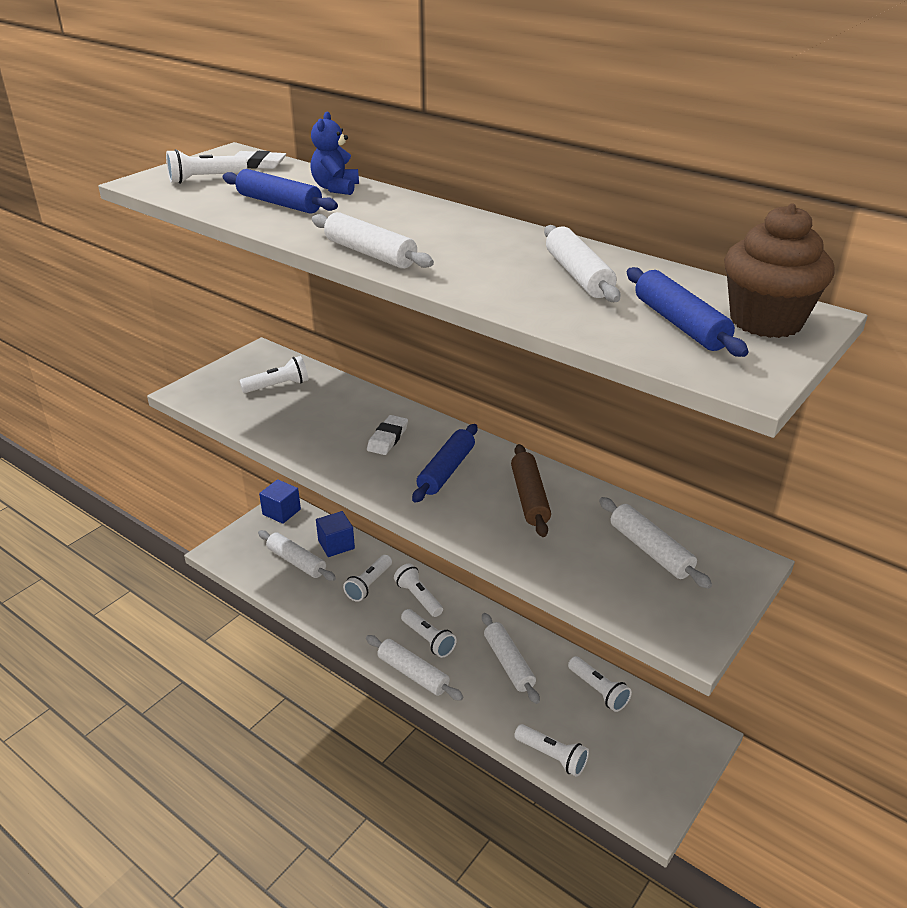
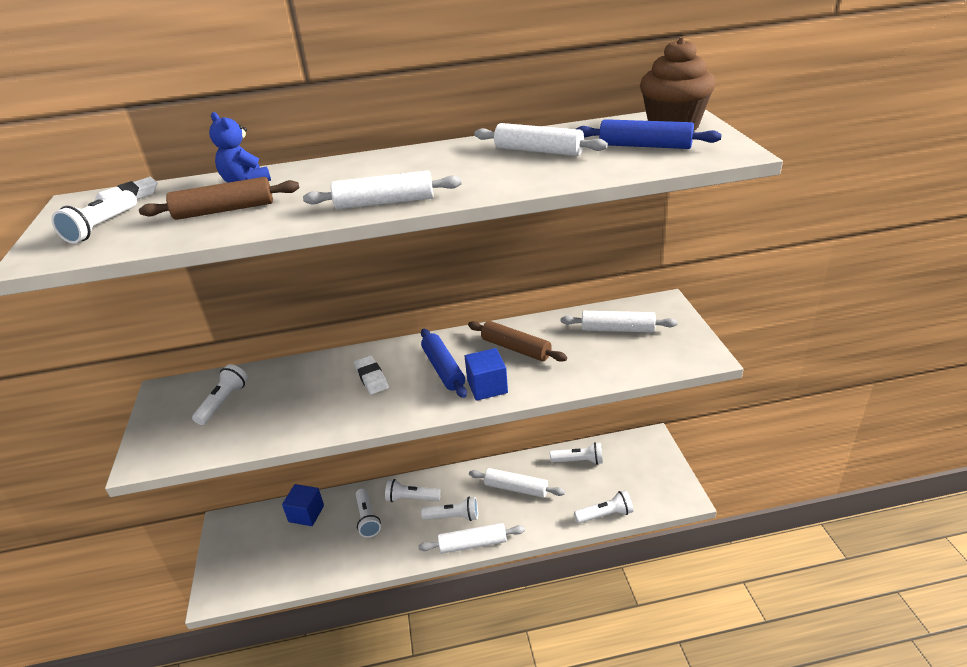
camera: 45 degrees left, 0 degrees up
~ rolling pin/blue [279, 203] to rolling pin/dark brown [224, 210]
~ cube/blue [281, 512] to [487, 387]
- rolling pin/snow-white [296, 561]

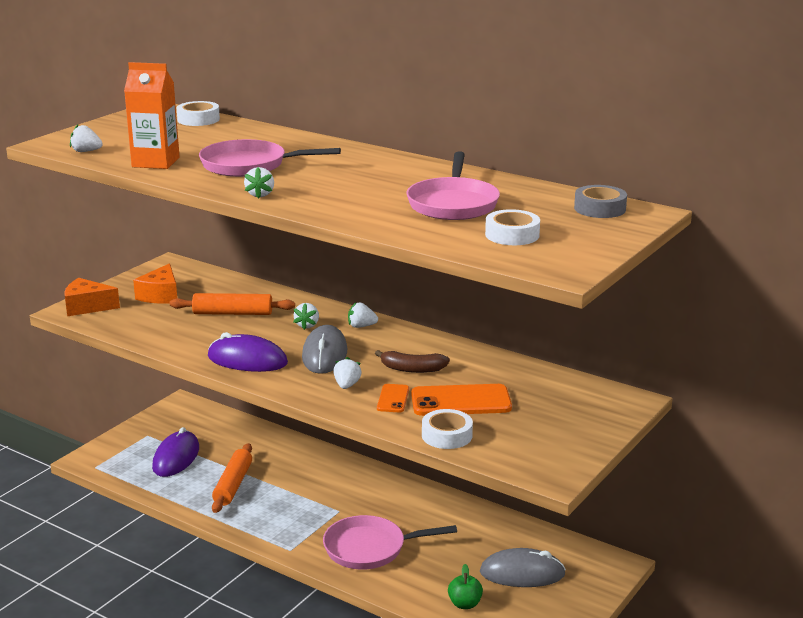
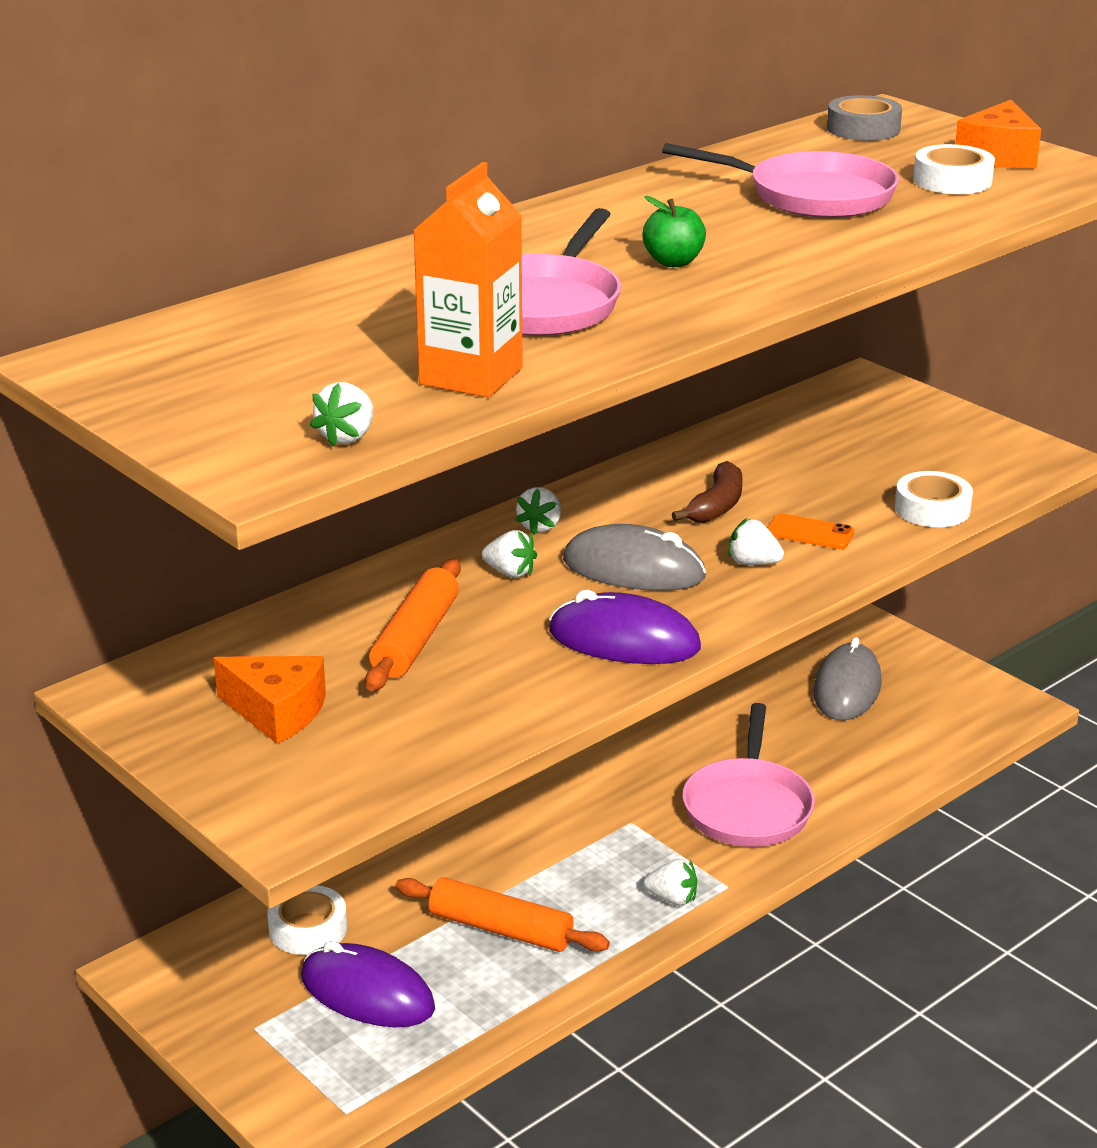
camera: 75 degrees left, 5 degrees up
~ roll of tape/snow-white [198, 119] to [308, 929]
~ mouse/royal purple [247, 360] = [624, 640] 75 degrees clockwise
~ apple/emerald [465, 604] to [673, 262]
~ toy strawberry/snow-white [260, 195] to [672, 898]
~ piece of cheese/orange [87, 307] to [998, 156]
- smartphone/orange [461, 401]

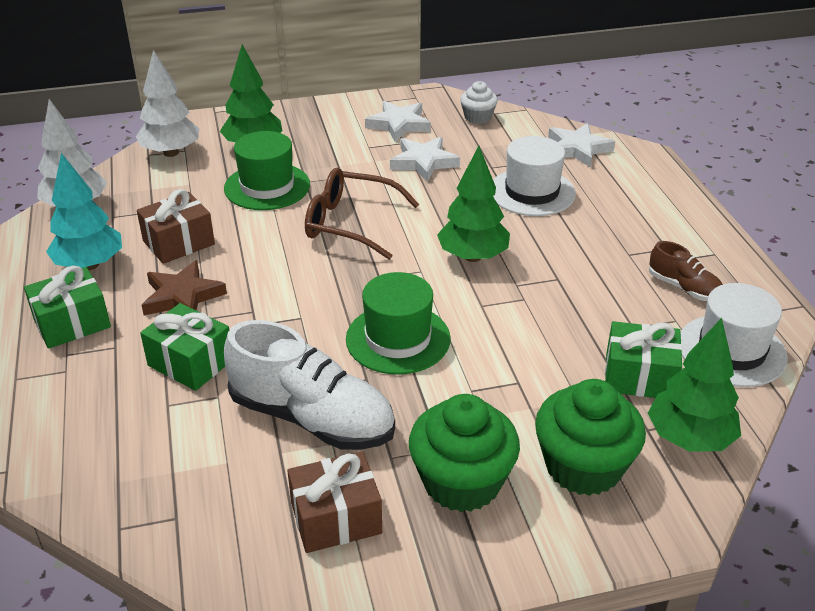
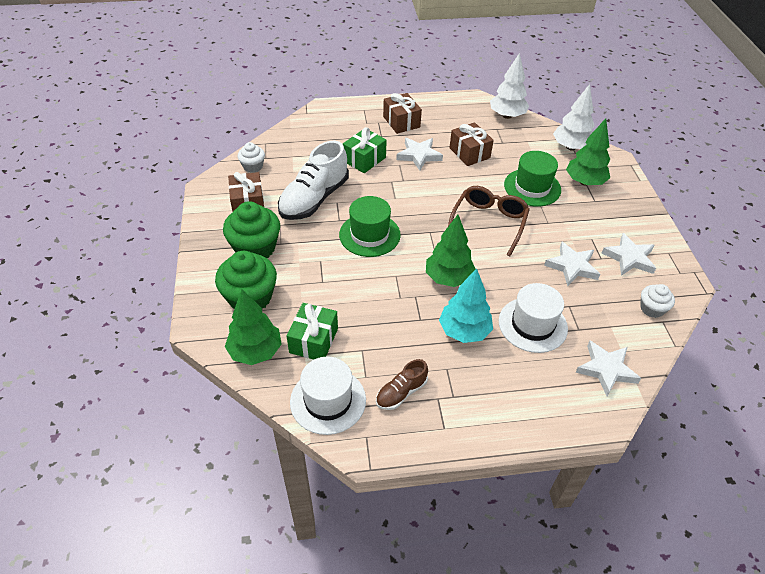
camera: 95 degrees right, 10 degrees up
+ muffin/snow-white [253, 166]
~ present/emerald [72, 323] to present/dark brown [401, 122]
~ star shape/dark brown [182, 296] to star shape/snow-white [419, 155]
~ tree/teal [90, 265] to [464, 331]

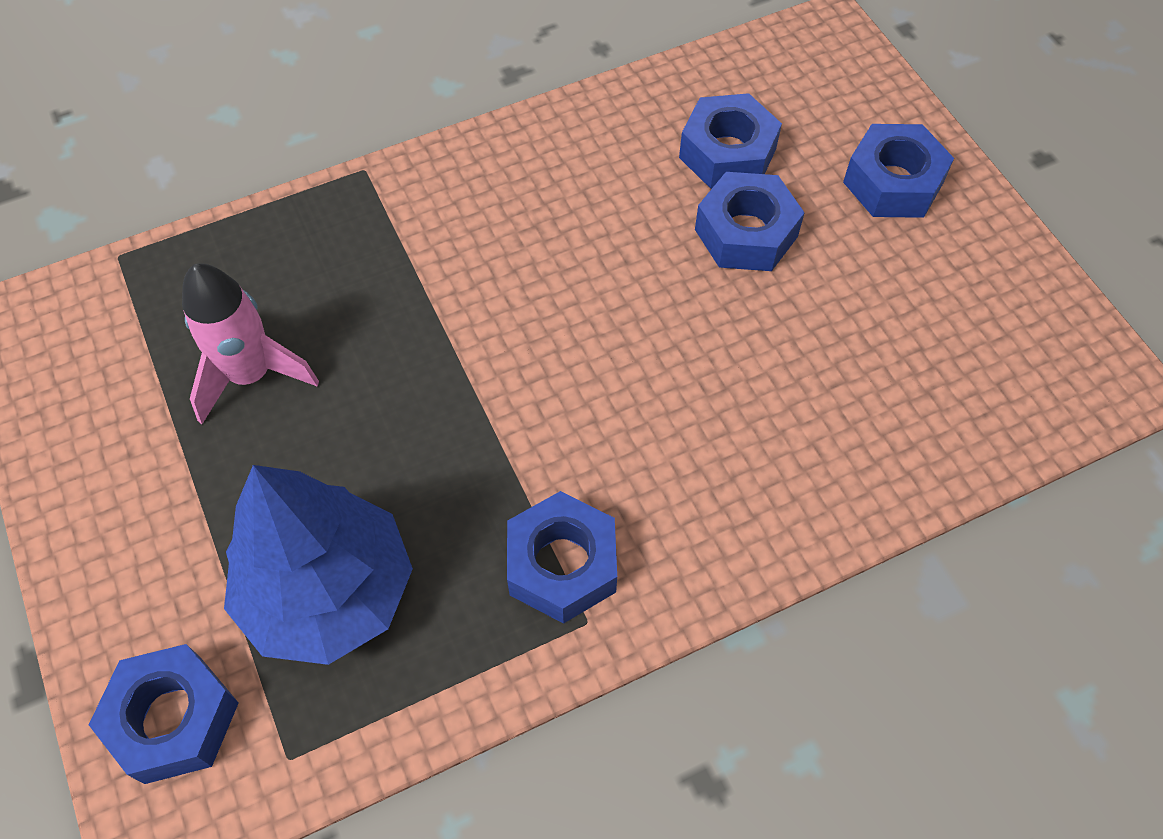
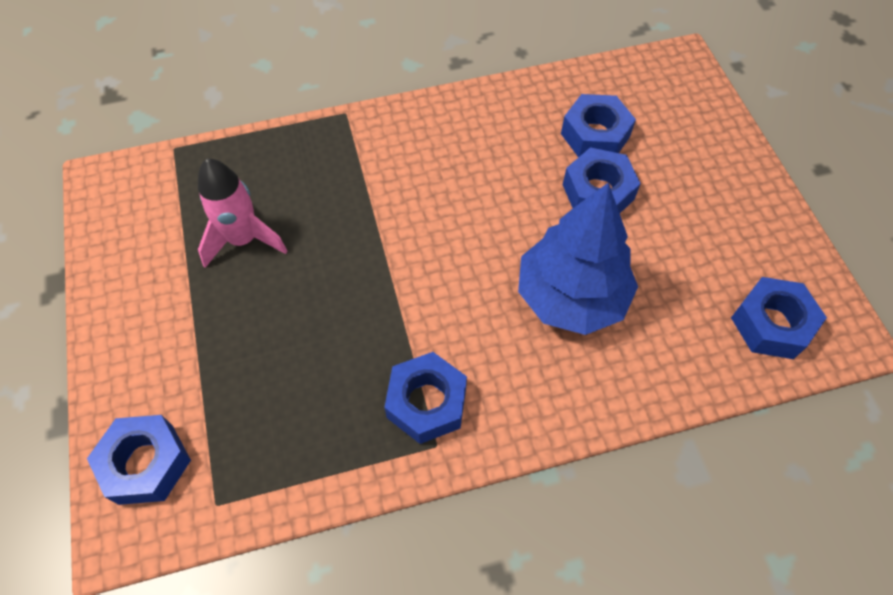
camera: 10 degrees right, 0 degrees up
~ tree/blue [328, 591] to [571, 296]
~ nut/blue [893, 182] to [771, 324]

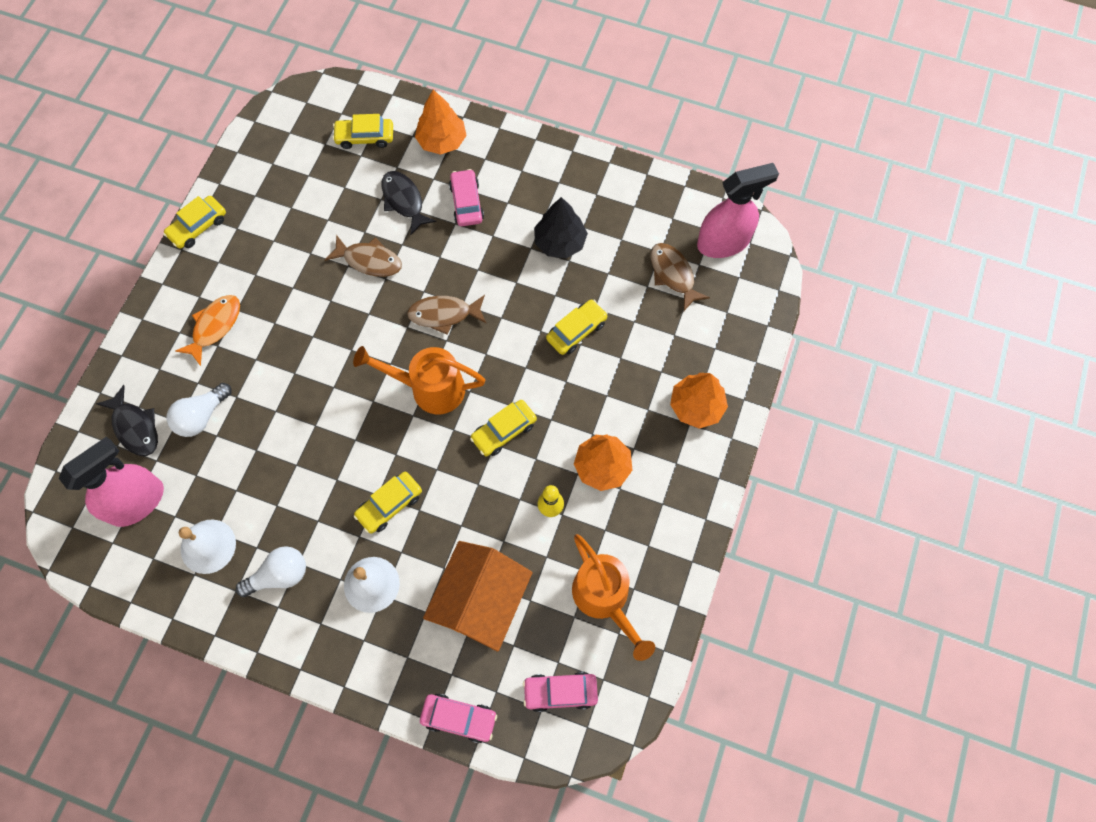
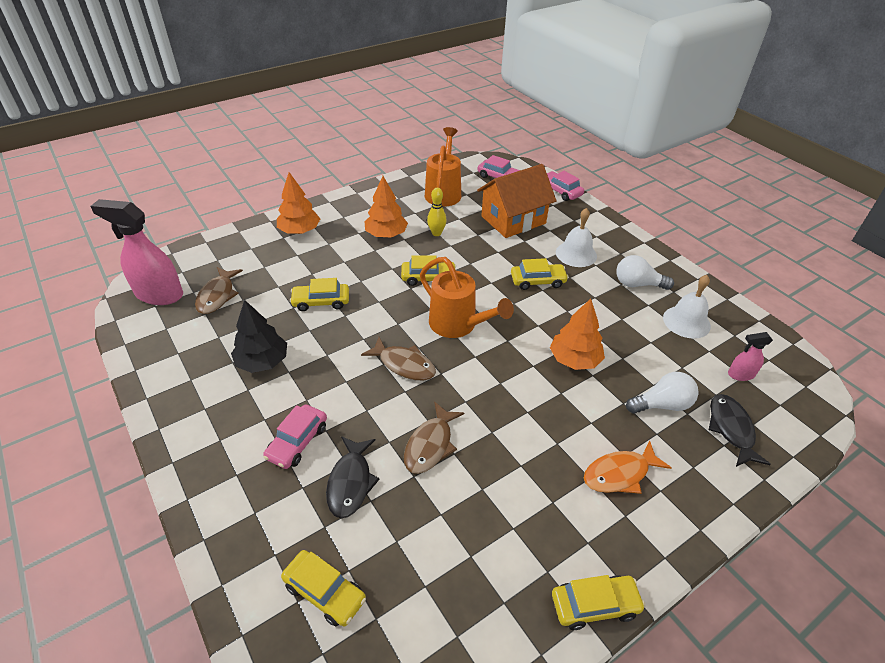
camera: 145 degrees left, 25 degrees down
~ fish figure/dark brown [369, 261] = [430, 445] 120 degrees counterclockwise
~ tree/orange [442, 141] to [574, 359]
~ spray bottle/rose-pink [137, 502] = [740, 374] x0.49

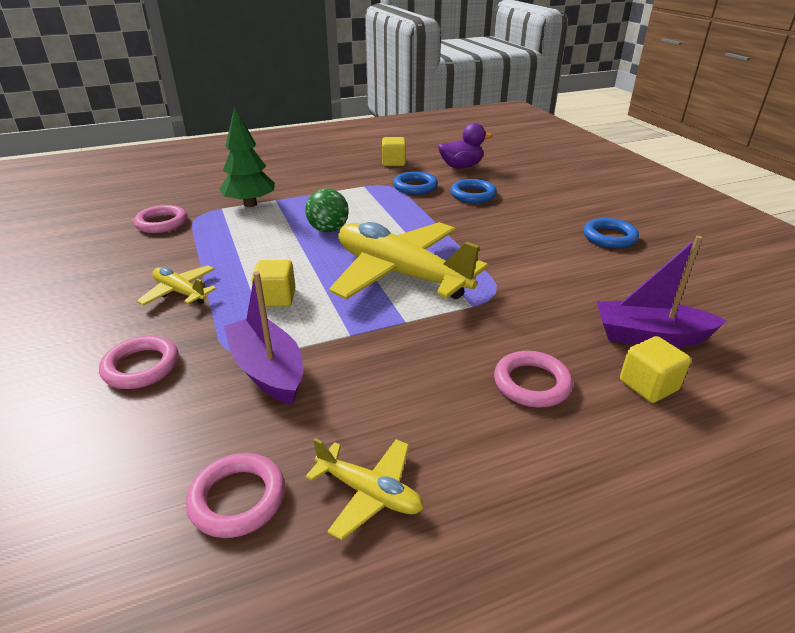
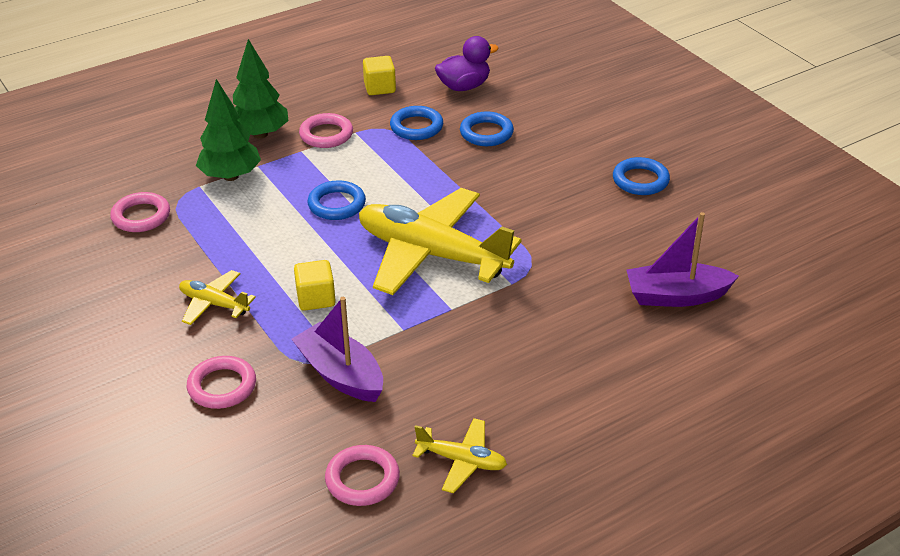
camera: 10 degrees left, 5 degrees up
+ tree/emerald [260, 134]
~ torus/rose-pink [532, 383] to [326, 134]
~ sphere/emerald [328, 230] to torus/blue [337, 204]
- cube/yellow [648, 385]

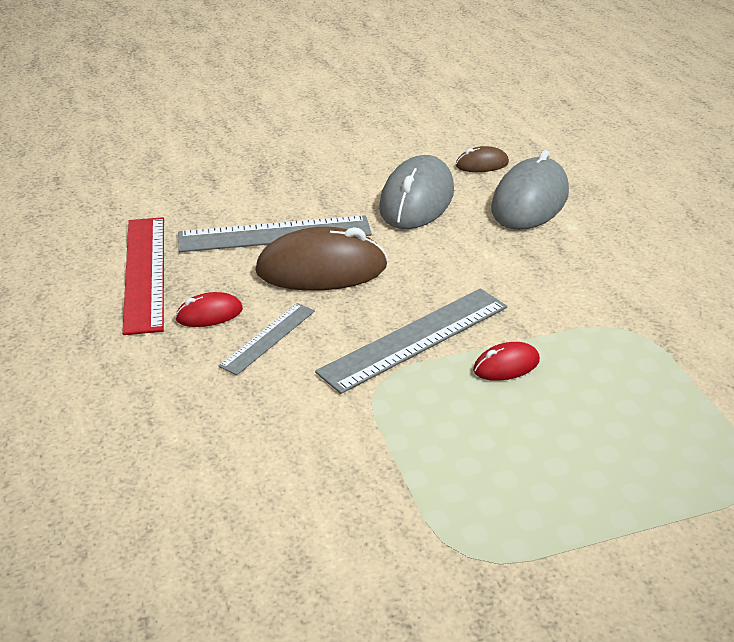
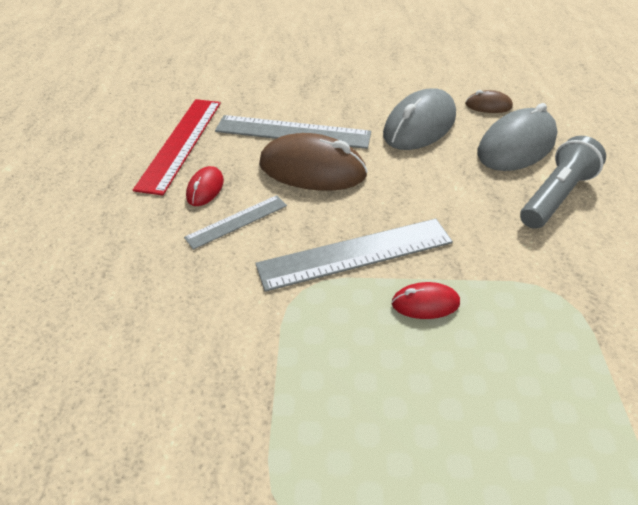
camera: 20 degrees right, 10 degrees up
~ mouse/scarlet [209, 314] = [205, 189] 75 degrees counterclockwise
+ torch/ash-grey [555, 196]

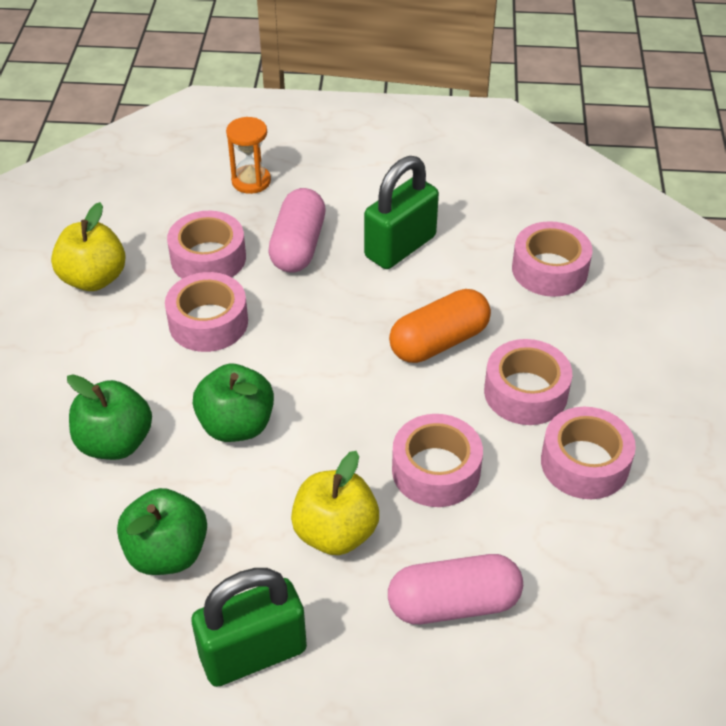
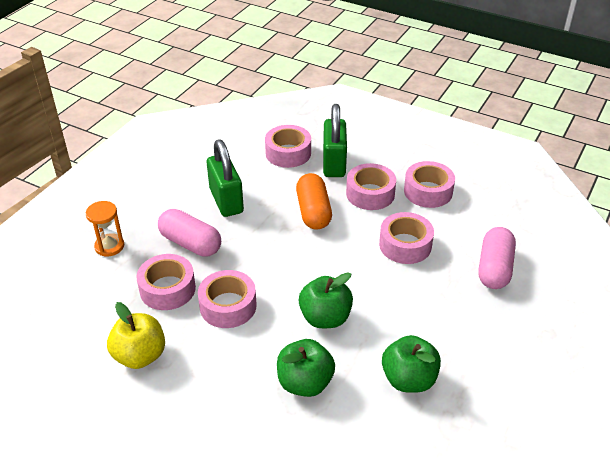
camera: 65 degrees left, 5 degrees down
~ padlock/emerald [253, 653] to [334, 164]
- apple/yellow [335, 533]

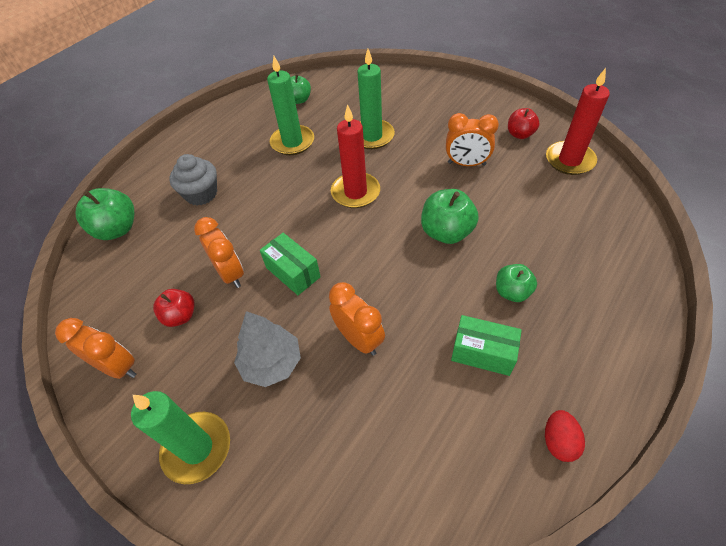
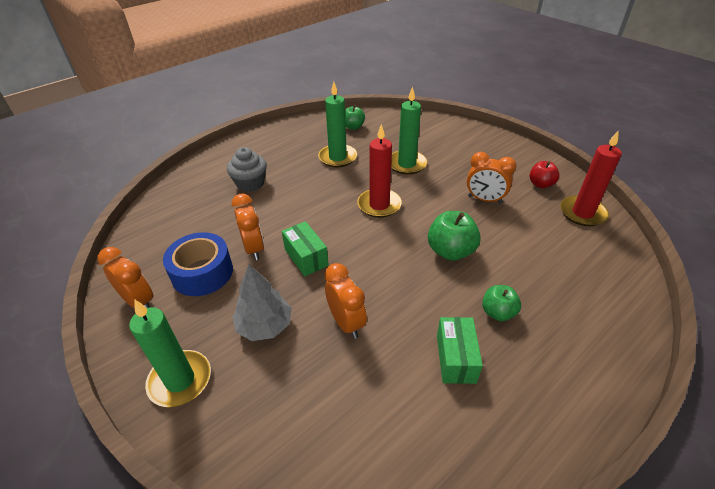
camera: 10 degrees right, 10 degrees down
~ apple/scarlet [180, 316] to roll of tape/blue [202, 273]
~ package/emerald [482, 353] = [456, 358] 60 degrees clockwise
- apple/emerald [117, 229]
- egg/scarlet [558, 441]

